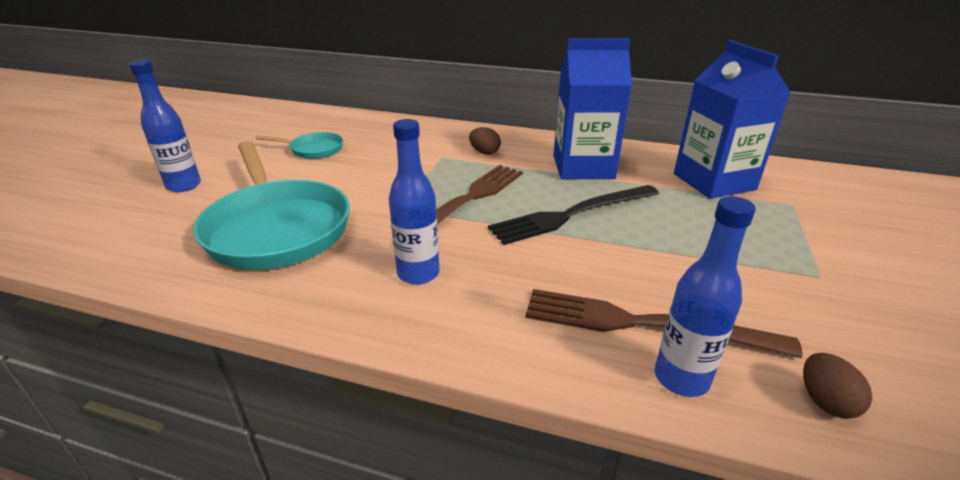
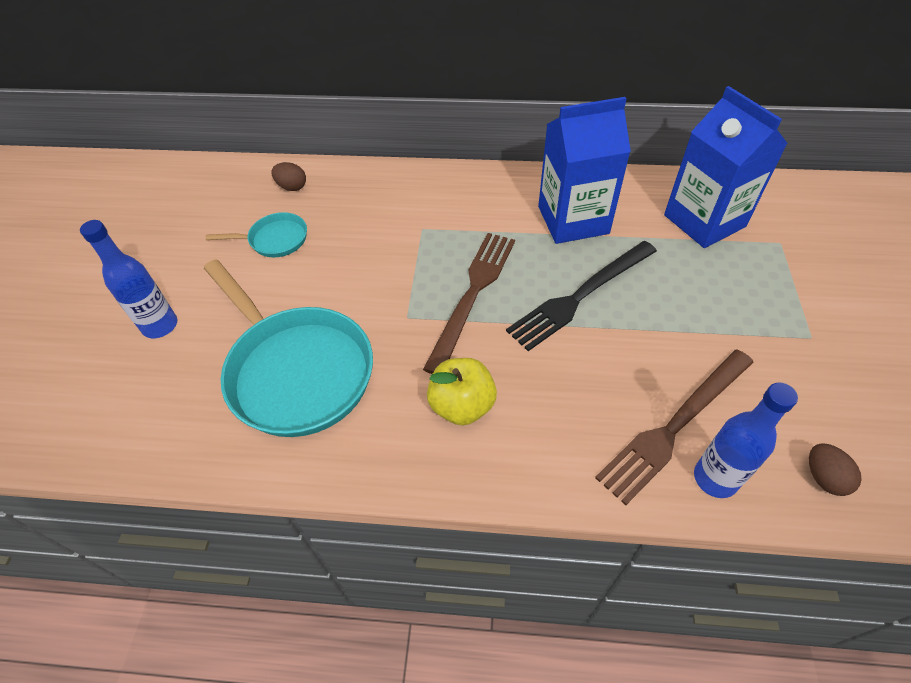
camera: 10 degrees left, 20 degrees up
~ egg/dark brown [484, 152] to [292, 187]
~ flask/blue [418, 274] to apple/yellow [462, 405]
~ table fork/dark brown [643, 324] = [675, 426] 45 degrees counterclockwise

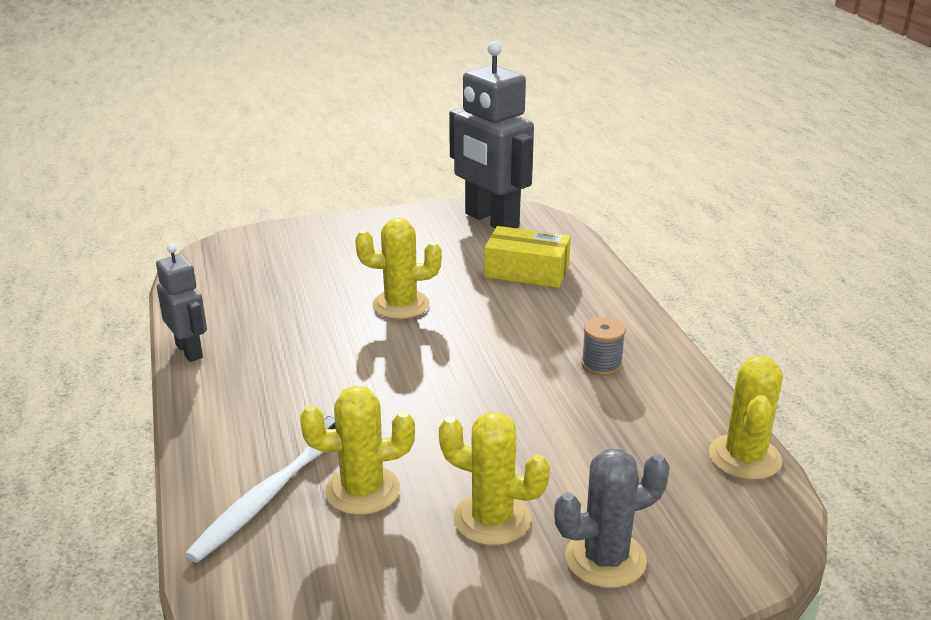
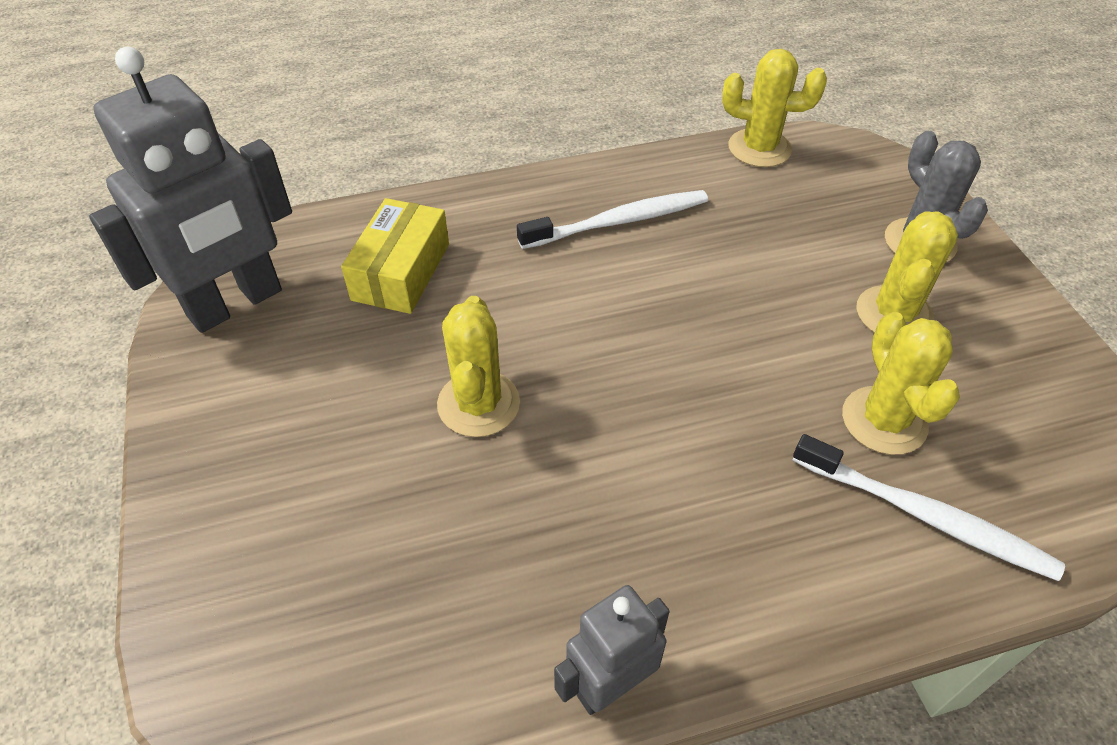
camera: 90 degrees left, 20 degrees up
~ bobbin/ash-grey [601, 364] to toothbrush/snow-white [619, 221]

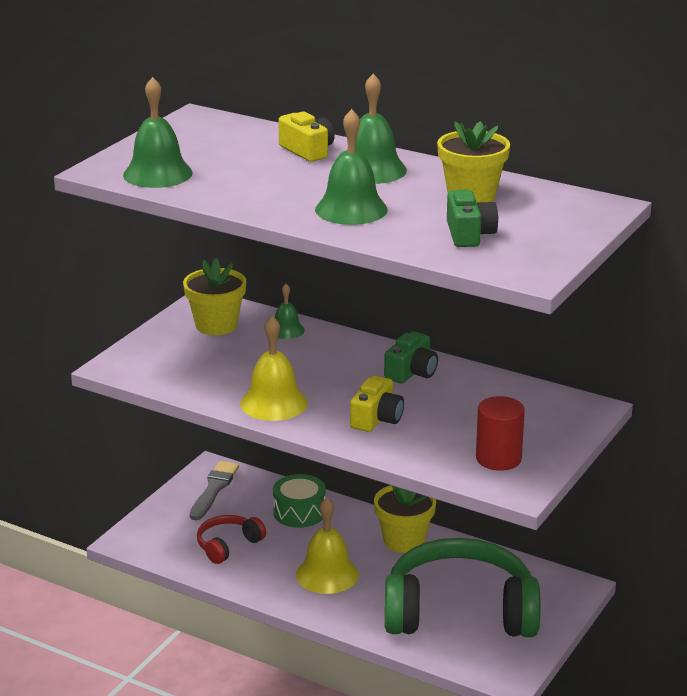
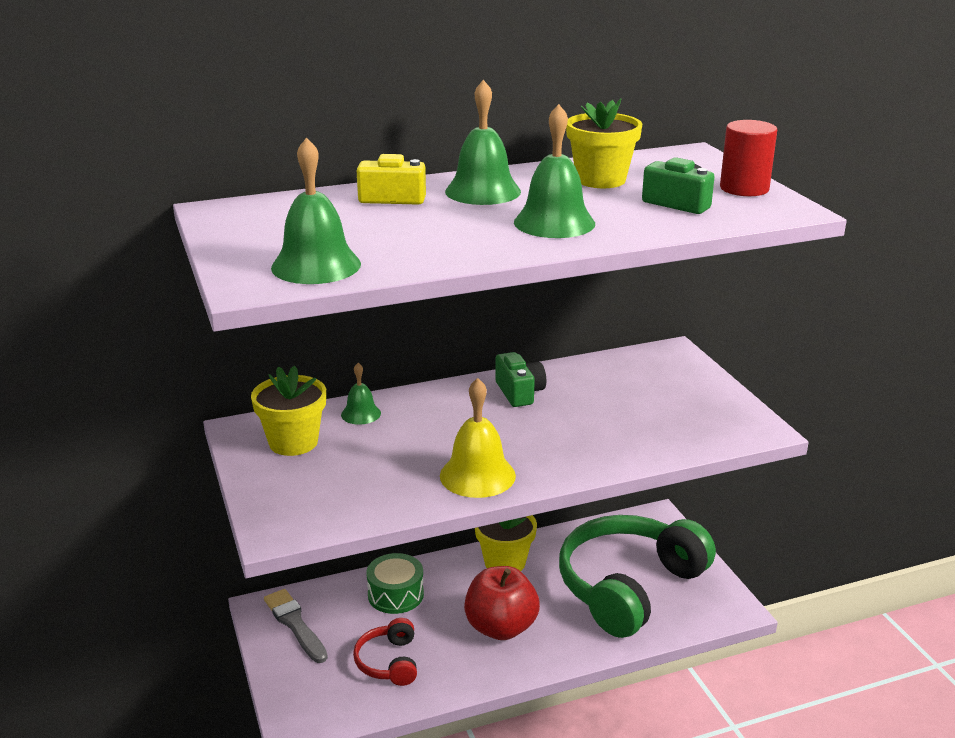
camera: 50 degrees left, 0 degrees up
~ school bell/yellow [327, 574] to apple/scarlet [501, 627]
~ cylinder/scarlet [498, 459] to [744, 188]
- compact camera/yellow [376, 419]

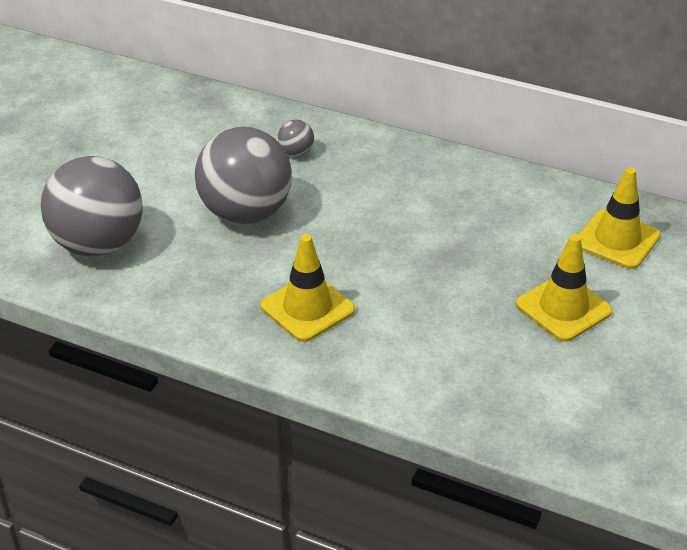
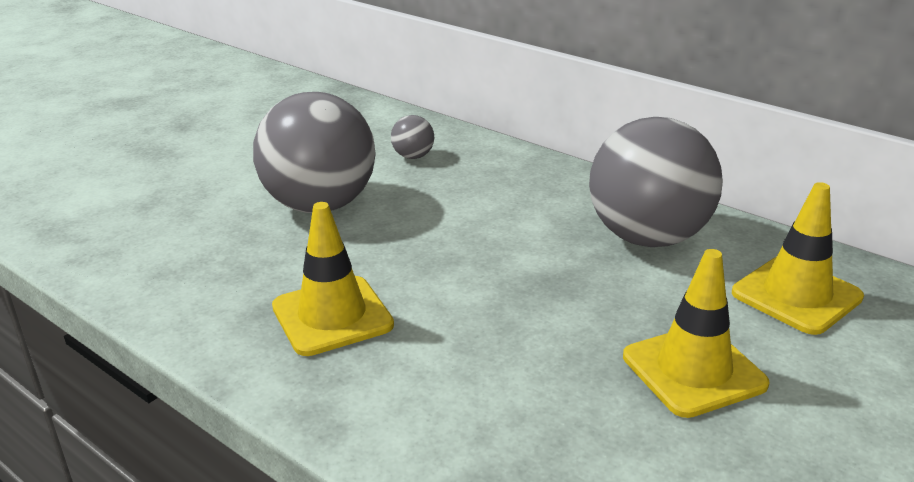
camera: 15 degrees right, 10 degrees down
~ sphere/ash-grey [98, 244] to [648, 237]

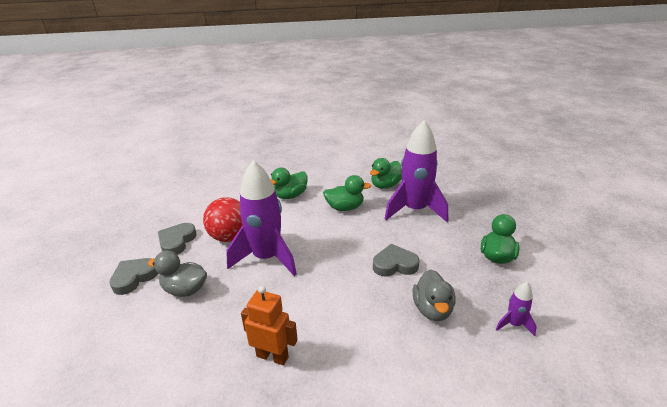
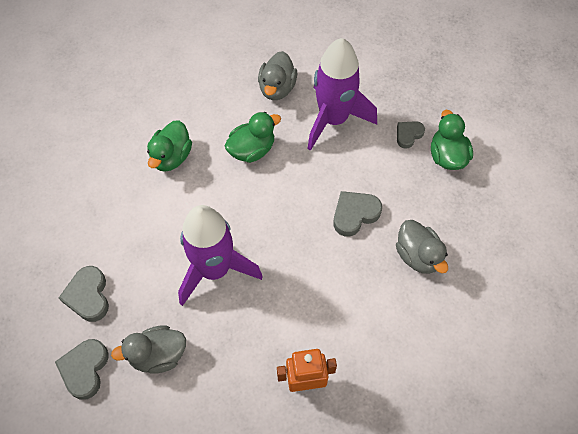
camera: 30 degrees left, 30 degrees up
~ toy duck/emerald [385, 185] to toy duck/ash-grey [277, 88]
+ heart shape/ash-grey [408, 135]
- sphere/scarlet [229, 237]
- spaceship/royal purple [514, 324]

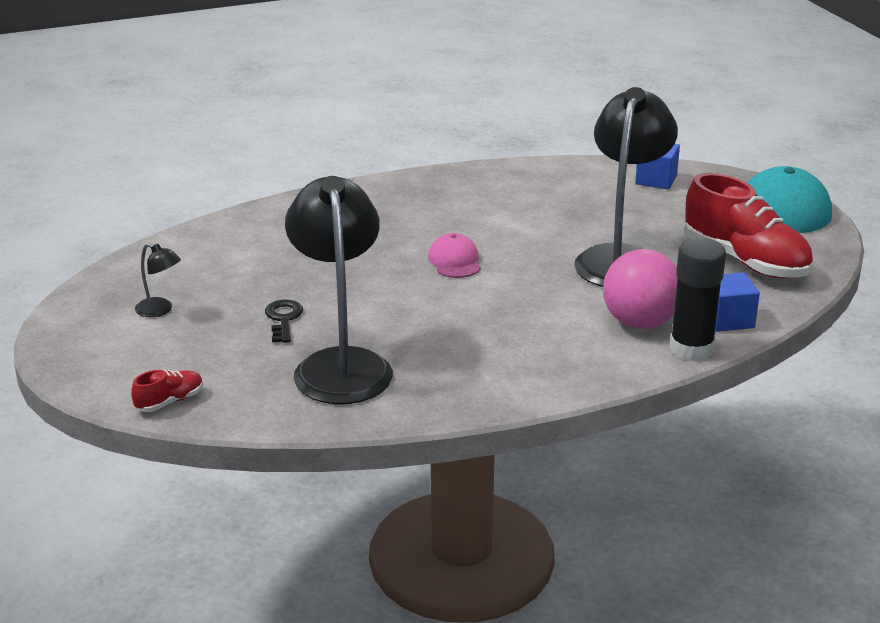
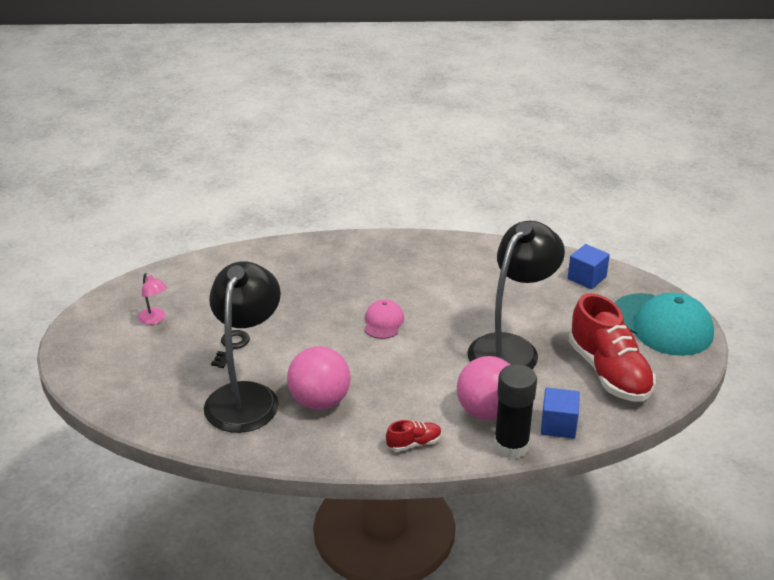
camera: 20 degrees right, 5 degrees up
~ reading lamp/ebony [160, 310] to reading lamp/rose-pink [155, 319]
+ sphere/rose-pink [320, 401]
~ sneaker/scarlet [169, 401] to [414, 443]

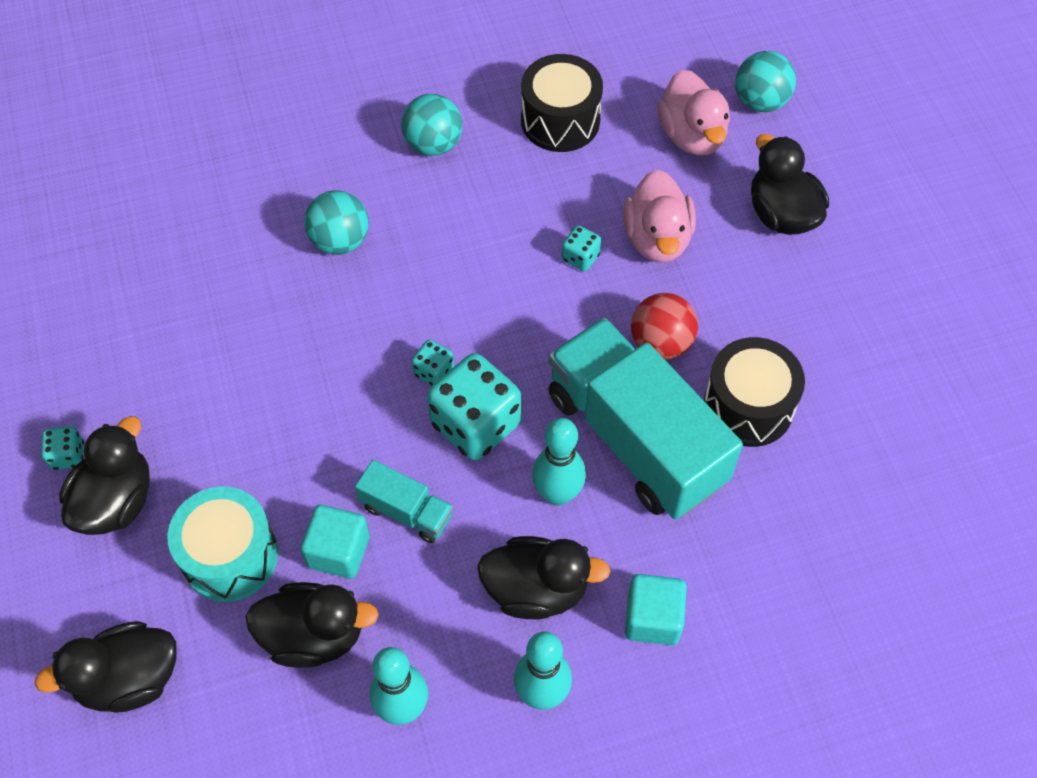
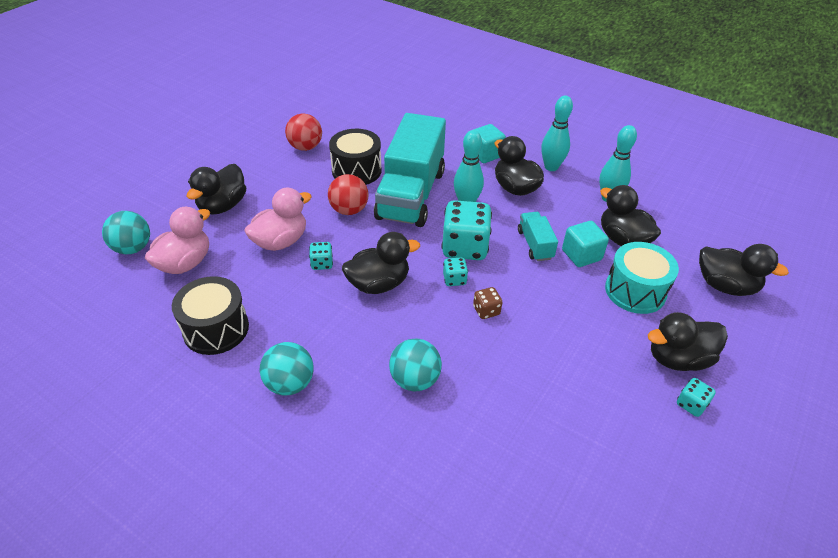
camera: 130 degrees left, 15 degrees down
+ sphere/scarlet [305, 147]
+ toy duck/ebony [379, 284]
+ dice/dark brown [486, 311]

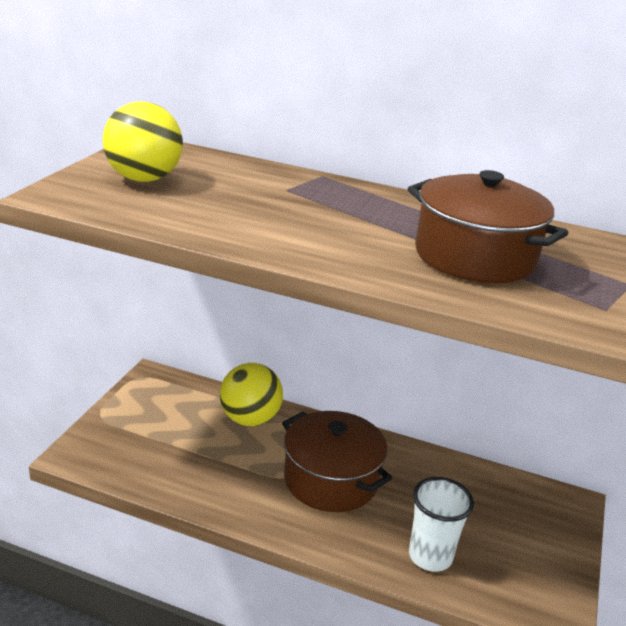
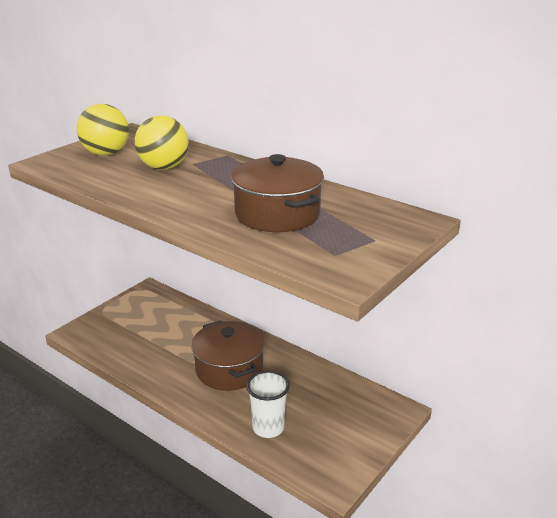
camera: 20 degrees right, 0 degrees up
~ sphere/yellow [250, 419] to [164, 167]

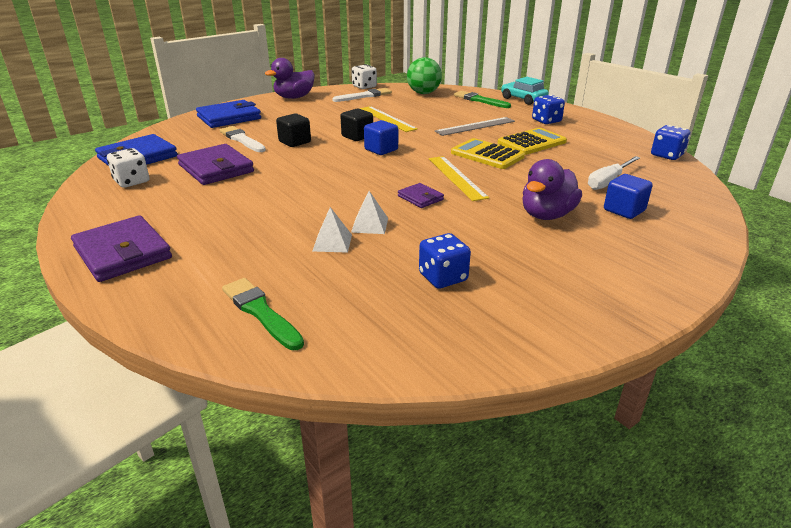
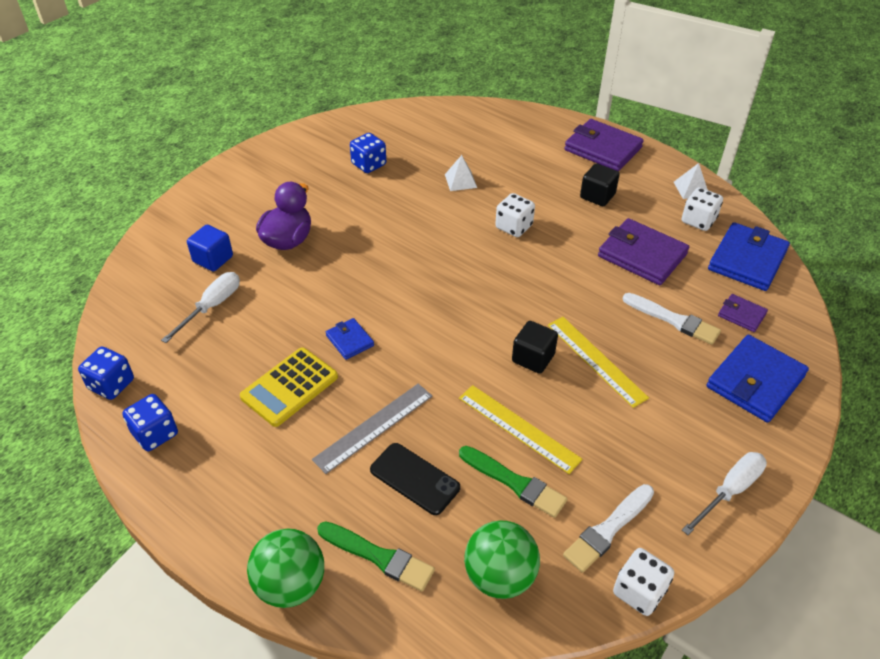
camera: 165 degrees right, 15 degrees up
~ dice/blue [546, 121] to [155, 434]
~ toy car/teal [523, 99] to sphere/emerald [291, 584]
~ calculator/yellow [487, 155] to wallet/blue [349, 340]
+ smartphone/ebony [414, 479]
~ brush/emerald [260, 312] to [514, 482]
+ dice/snow-white [514, 227]
~ measuring stick/yellow [456, 177] to [596, 360]
~ cube/ebony [294, 142] to [597, 196]
~ pyramid/snow-white [370, 225] to [691, 189]
~ toy duck/royal purple [294, 97] to hand screwdriver/snow-white [729, 491]
~ wallet/royal purple [420, 198] to [741, 315]
- cube/blue [381, 150]

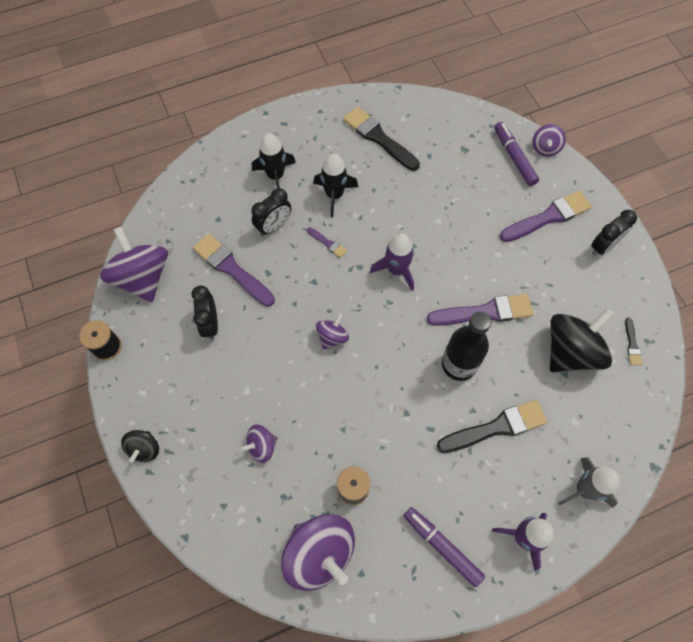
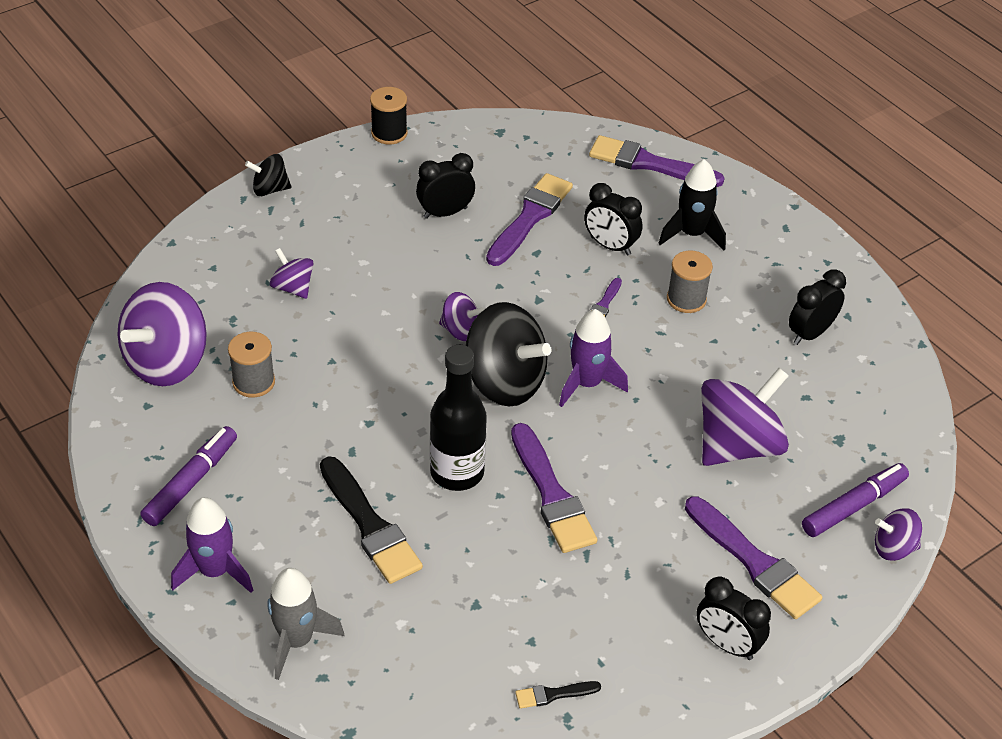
camera: 75 degrees right, 20 degrees down
~ whirligig/ebony [570, 351] to [504, 382]
+ brush/royal purple [649, 164]
~ spaceship/ebony [334, 195] to bobbin/ash-grey [686, 299]
~ whirligig/royal purple [143, 277] to [737, 445]
~ brush/ebony [379, 138] to alarm clock/ebony [810, 333]

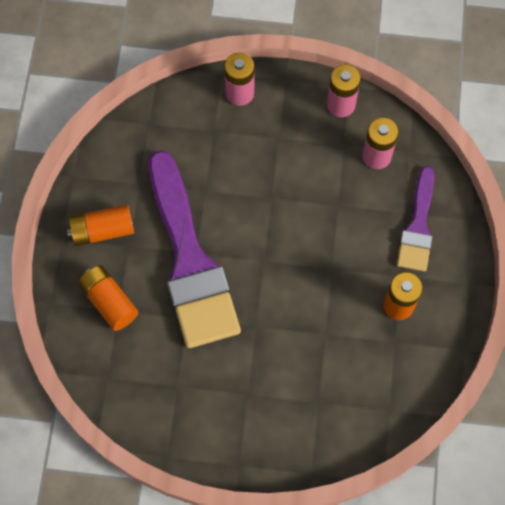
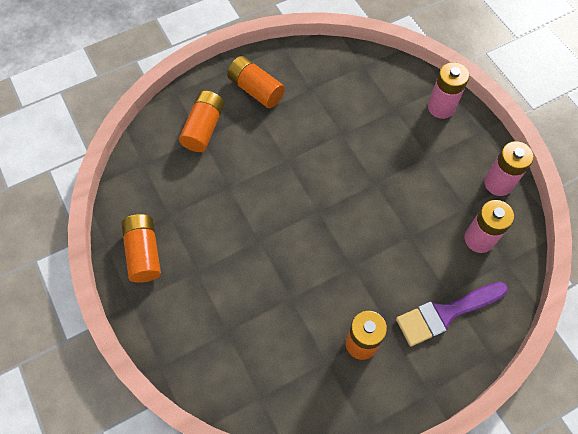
camera: 55 degrees right, 5 degrees down
+ battery/orange [144, 253]
- brush/royal purple [190, 261]

